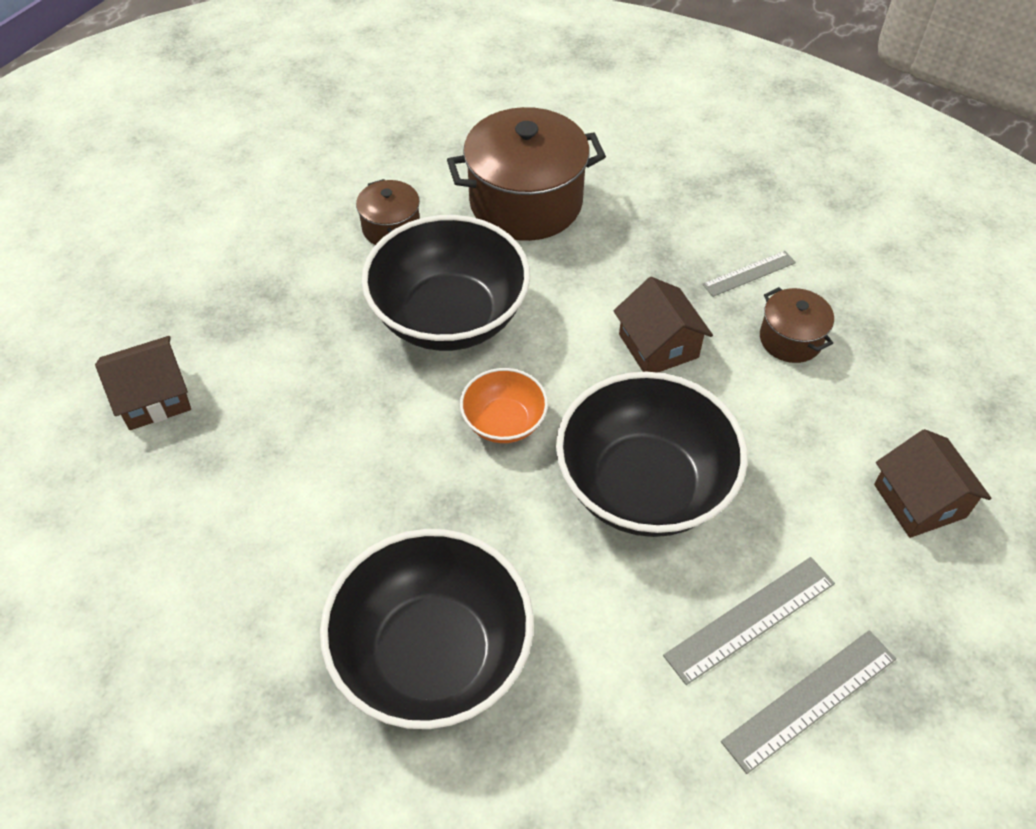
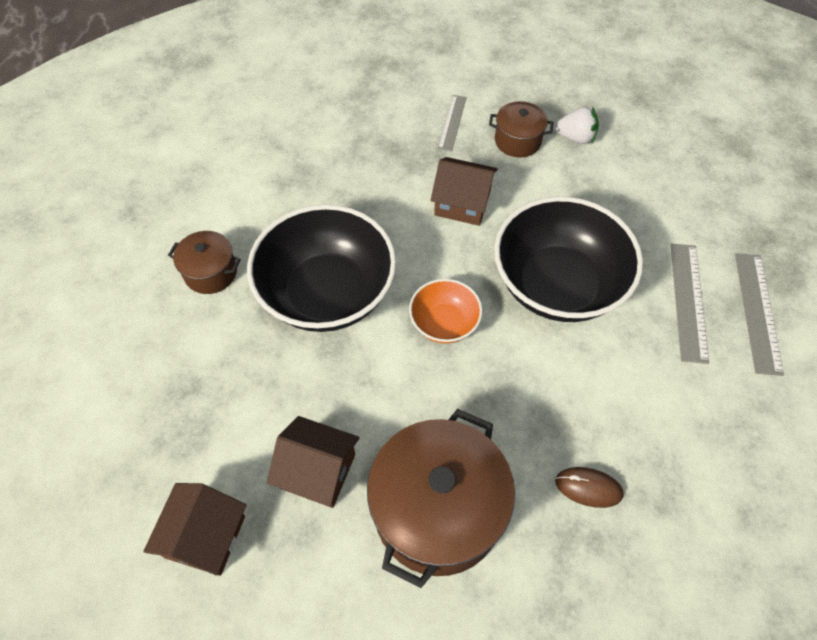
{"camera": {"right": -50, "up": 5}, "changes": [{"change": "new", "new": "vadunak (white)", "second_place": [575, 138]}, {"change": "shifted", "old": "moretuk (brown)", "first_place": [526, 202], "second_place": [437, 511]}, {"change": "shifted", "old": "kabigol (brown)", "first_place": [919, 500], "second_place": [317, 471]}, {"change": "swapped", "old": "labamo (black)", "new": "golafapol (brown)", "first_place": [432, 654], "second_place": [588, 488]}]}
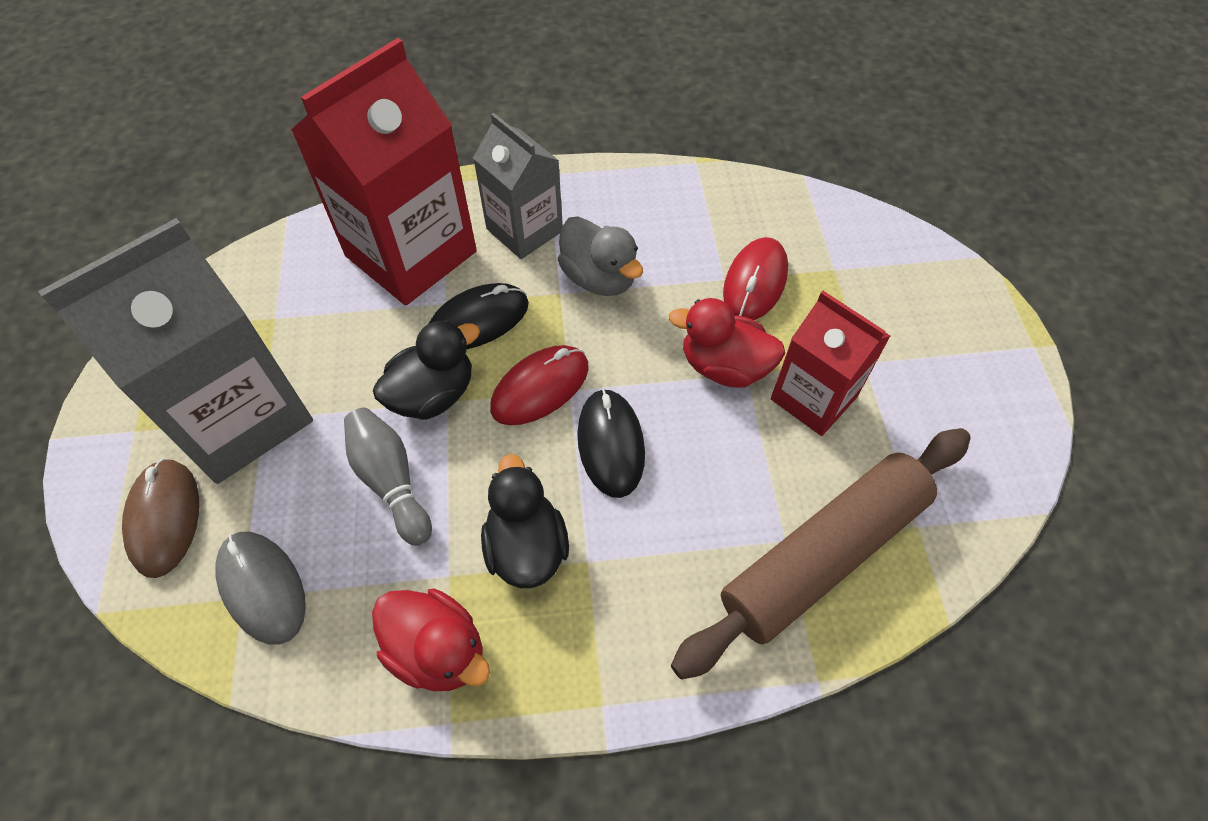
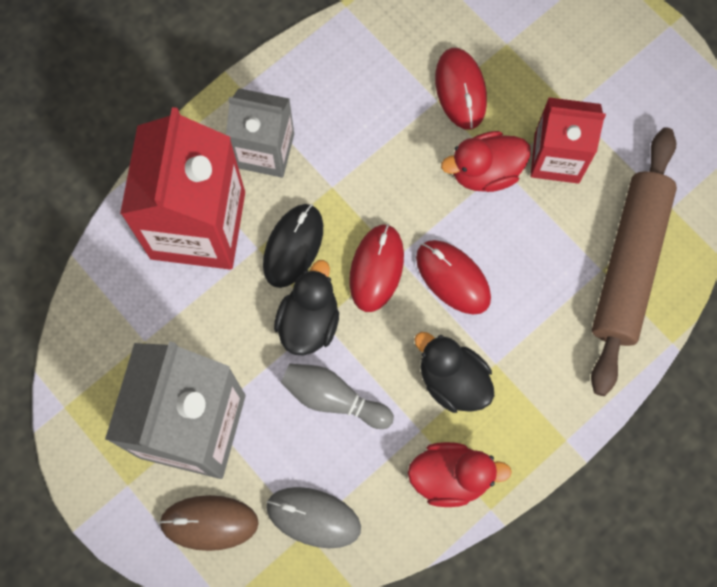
{"camera": {"right": -35, "up": 15}, "changes": [{"change": "gone", "old": "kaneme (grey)", "first_place": [599, 278]}, {"change": "repainted", "old": "golafapol (black)", "new": "golafapol (red)", "first_place": [611, 444], "second_place": [453, 278]}, {"change": "rotated", "old": "golafapol (brown)", "first_place": [165, 518], "second_place": [209, 523], "degrees": -45}]}
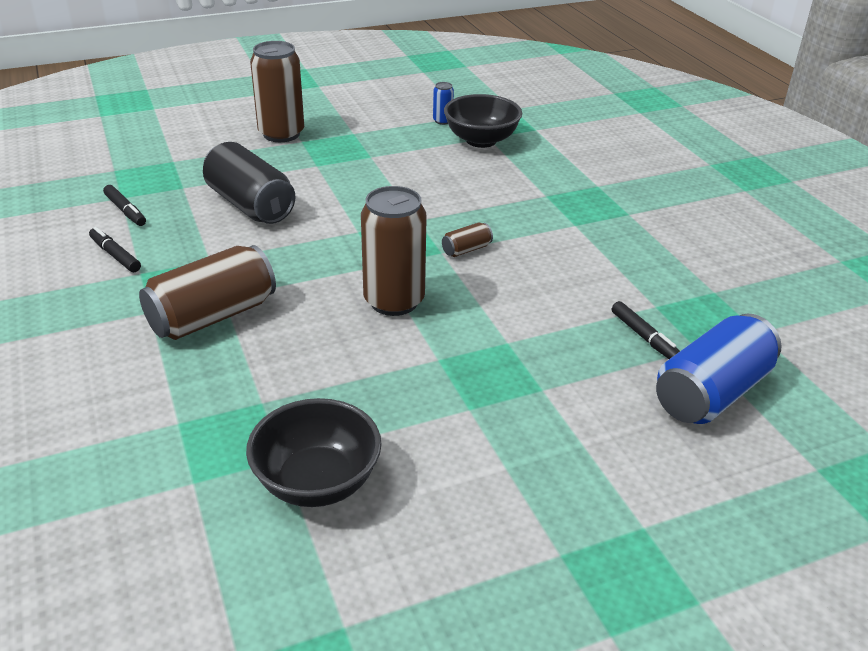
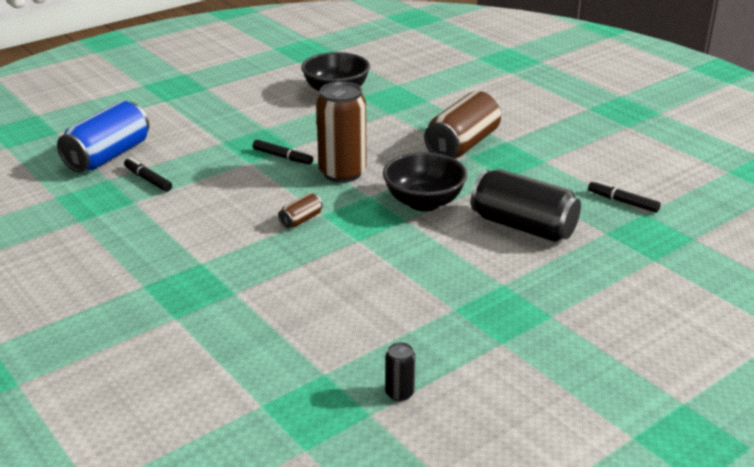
{"camera": {"right": 165, "up": -5}, "changes": [{"change": "gone", "old": "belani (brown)", "first_place": [281, 134]}, {"change": "shifted", "old": "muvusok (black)", "first_place": [115, 255], "second_place": [283, 157]}, {"change": "shifted", "old": "labamo (black)", "first_place": [481, 140], "second_place": [424, 202]}, {"change": "repainted", "old": "belani (blue)", "new": "belani (black)", "first_place": [442, 121], "second_place": [399, 393]}]}
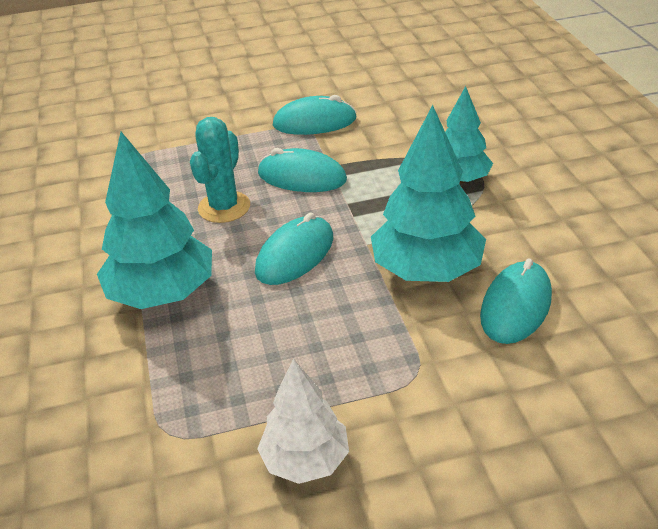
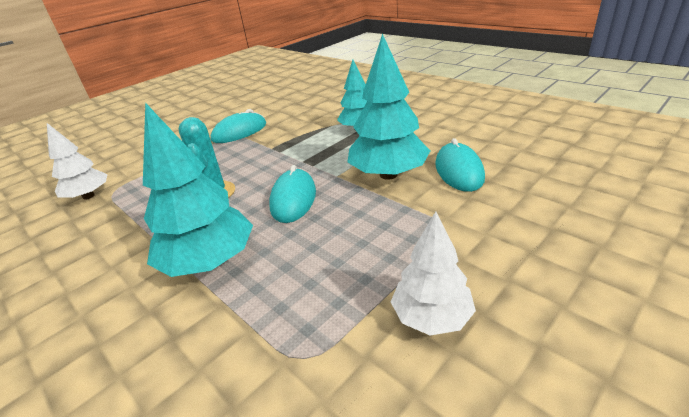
{"camera": {"right": -30, "up": -5}, "changes": [{"change": "gone", "old": "golafapol (turquoise)", "first_place": [302, 177]}, {"change": "new", "new": "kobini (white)", "second_place": [88, 196]}]}
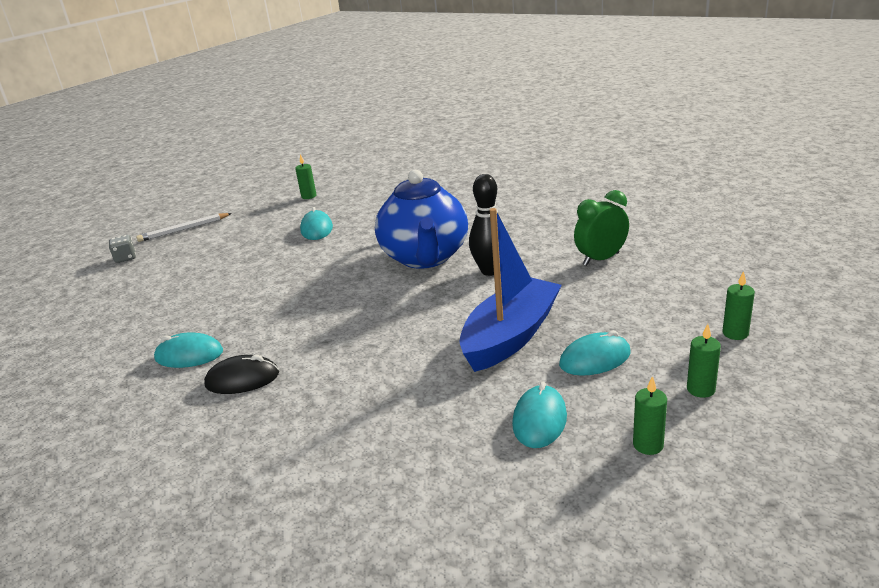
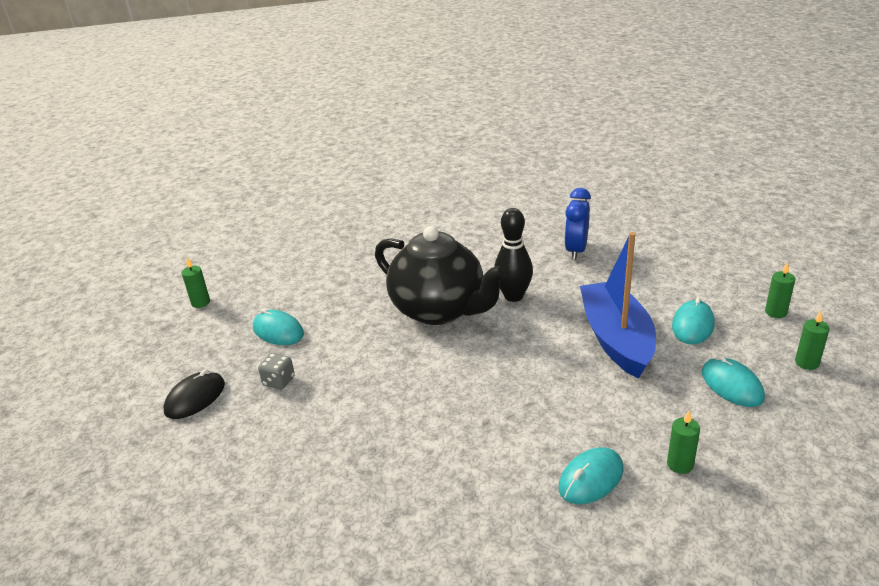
{"camera": {"right": -45, "up": 5}, "changes": [{"change": "gone", "old": "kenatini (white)", "first_place": [184, 229]}, {"change": "shifted", "old": "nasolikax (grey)", "first_place": [125, 258], "second_place": [279, 381]}, {"change": "shifted", "old": "golafapol (turquoise)", "first_place": [189, 355], "second_place": [591, 479]}, {"change": "shifted", "old": "golafapol (black)", "first_place": [242, 379], "second_place": [195, 398]}, {"change": "shifted", "old": "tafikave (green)", "first_place": [735, 333], "second_place": [680, 464]}, {"change": "repainted", "old": "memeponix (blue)", "new": "memeponix (black)", "first_place": [425, 257], "second_place": [439, 310]}, {"change": "repainted", "old": "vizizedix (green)", "new": "vizizedix (blue)", "first_place": [601, 259], "second_place": [576, 250]}]}
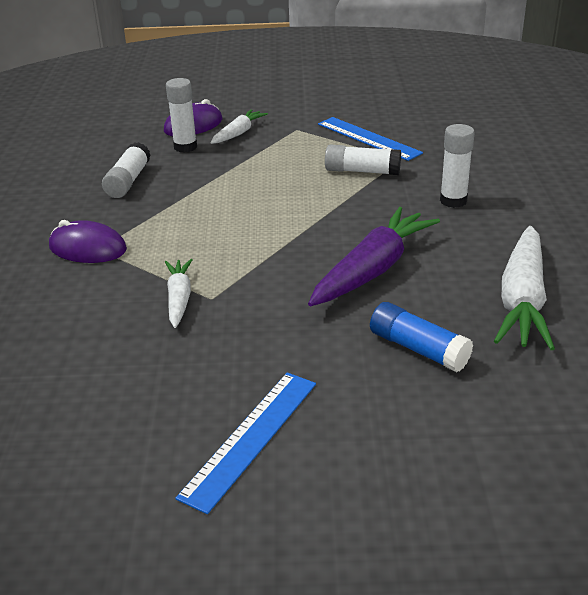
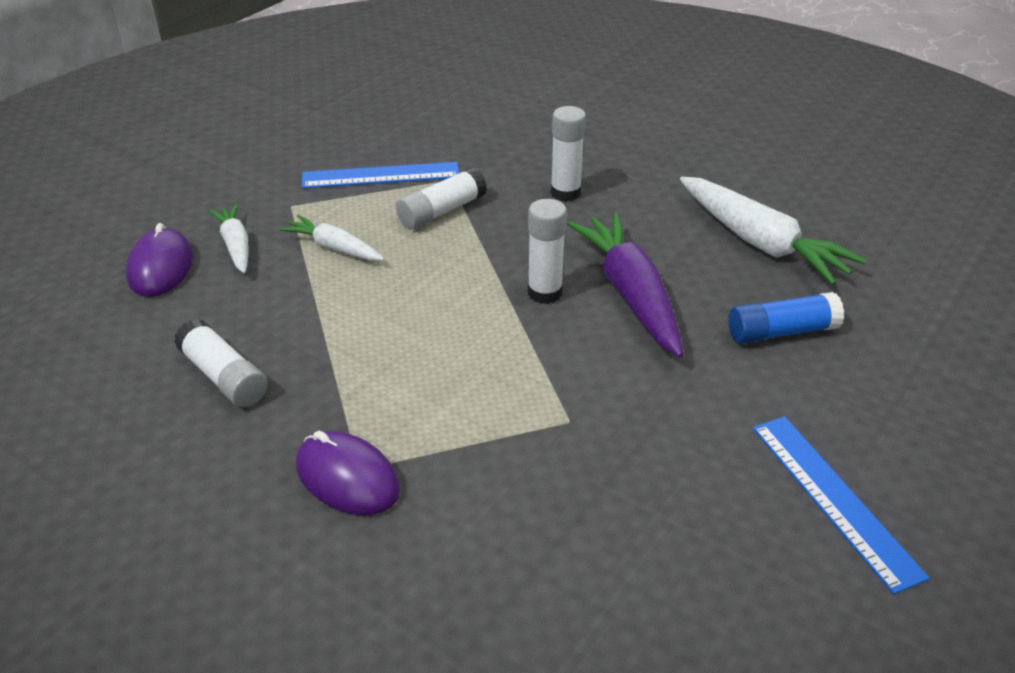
{"camera": {"right": -55, "up": 5}, "changes": [{"change": "shifted", "old": "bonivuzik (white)", "first_place": [179, 299], "second_place": [334, 248]}, {"change": "shifted", "old": "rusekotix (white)", "first_place": [185, 147], "second_place": [545, 293]}, {"change": "rotated", "old": "golafapol (purple)", "first_place": [87, 248], "second_place": [347, 478], "degrees": 75}]}
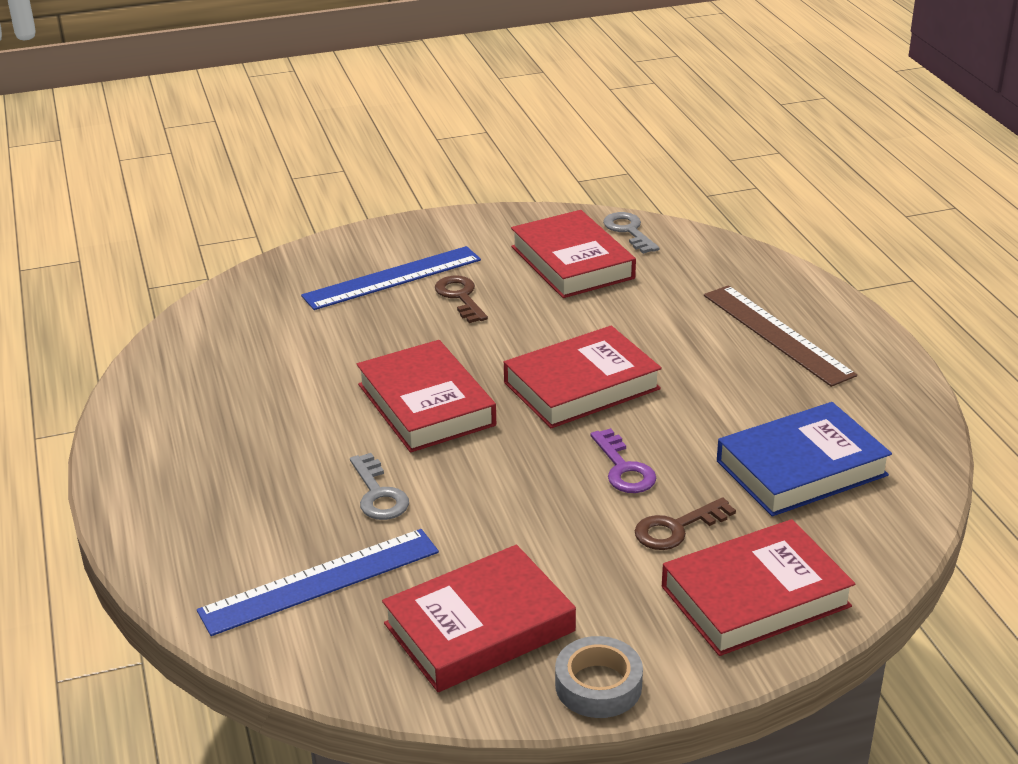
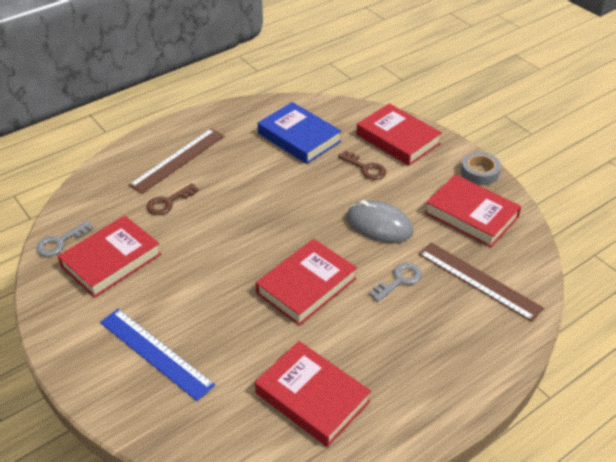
{"camera": {"right": -110, "up": 10}, "changes": [{"change": "gone", "old": "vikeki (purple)", "first_place": [623, 468]}, {"change": "new", "new": "golafapol (grey)", "second_place": [379, 225]}, {"change": "shifted", "old": "vikeki (brown)", "first_place": [460, 297], "second_place": [168, 202]}, {"change": "shifted", "old": "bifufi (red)", "first_place": [581, 386], "second_place": [312, 397]}, {"change": "repainted", "old": "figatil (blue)", "new": "figatil (brown)", "first_place": [320, 581], "second_place": [479, 280]}]}
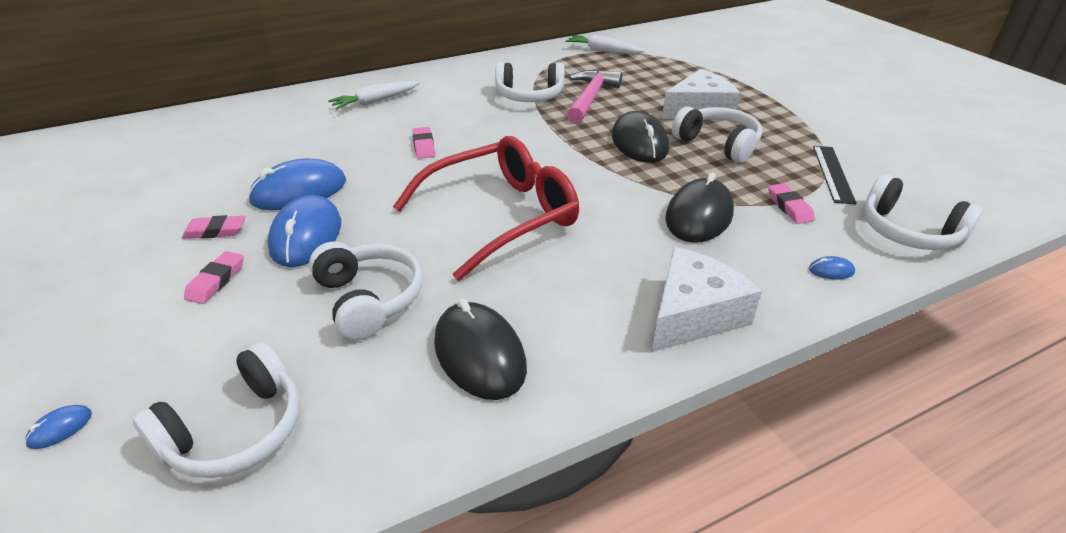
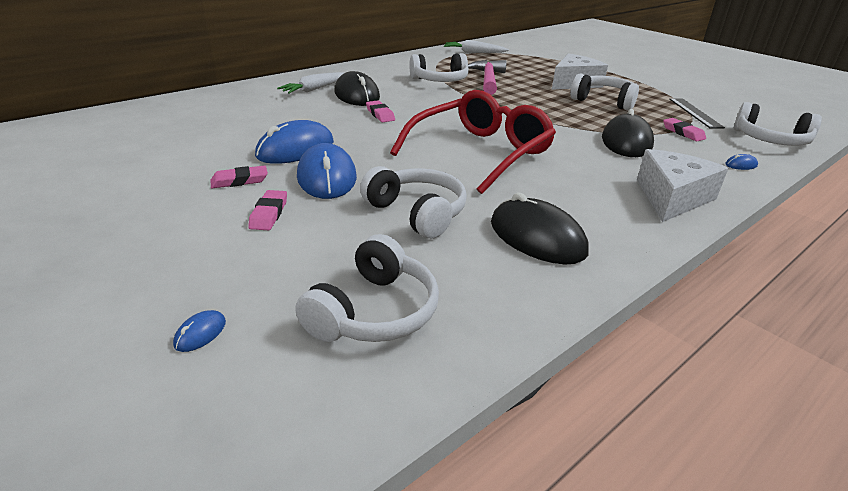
{"camera": {"right": -15, "up": -5}, "changes": [{"change": "shifted", "old": "golafapol (black)", "first_place": [639, 143], "second_place": [357, 95]}]}
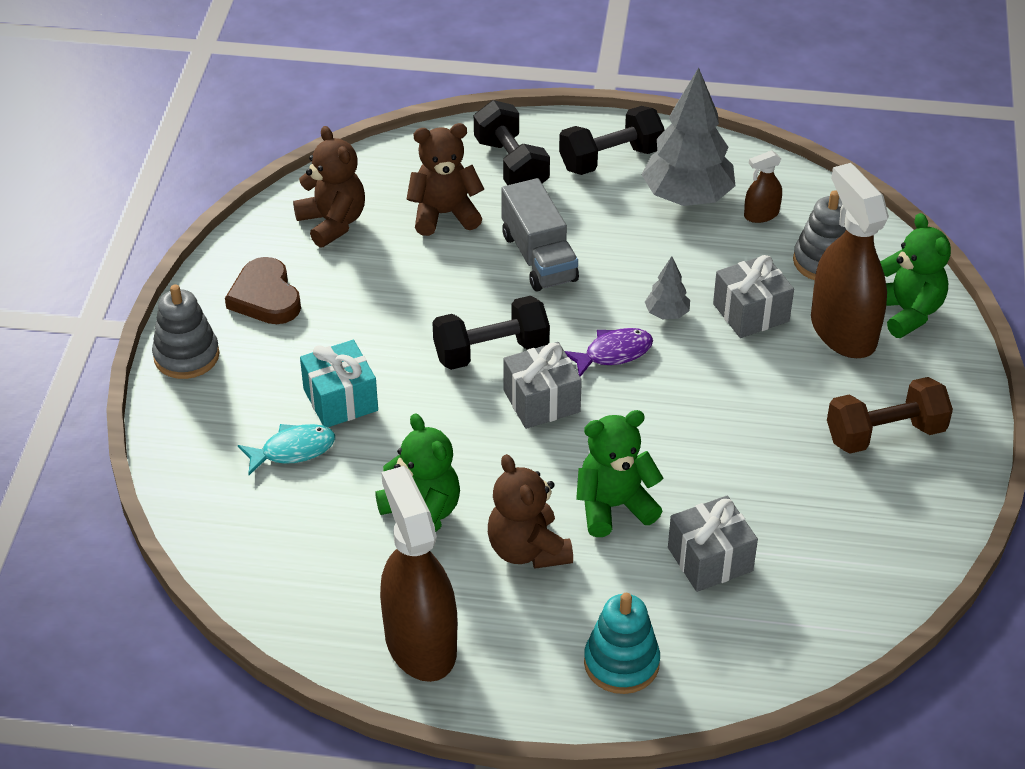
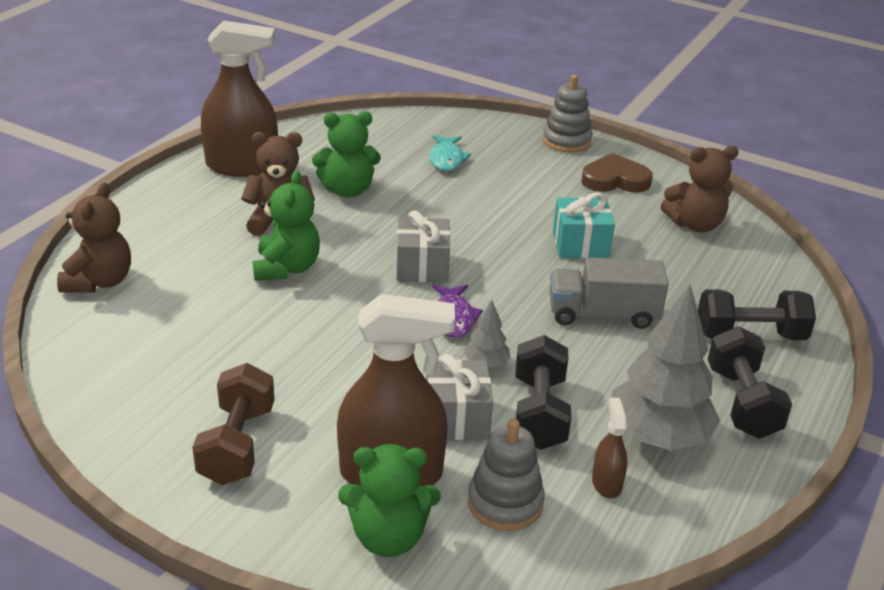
{"camera": {"right": 110, "up": -10}, "changes": [{"change": "gone", "old": "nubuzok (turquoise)", "first_place": [621, 663]}, {"change": "gone", "old": "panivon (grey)", "first_place": [710, 559]}, {"change": "shifted", "old": "panivon (turquoise)", "first_place": [340, 400], "second_place": [580, 244]}, {"change": "shifted", "old": "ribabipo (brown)", "first_place": [444, 214], "second_place": [99, 282]}, {"change": "shifted", "old": "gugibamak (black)", "first_place": [491, 352], "second_place": [539, 412]}]}
